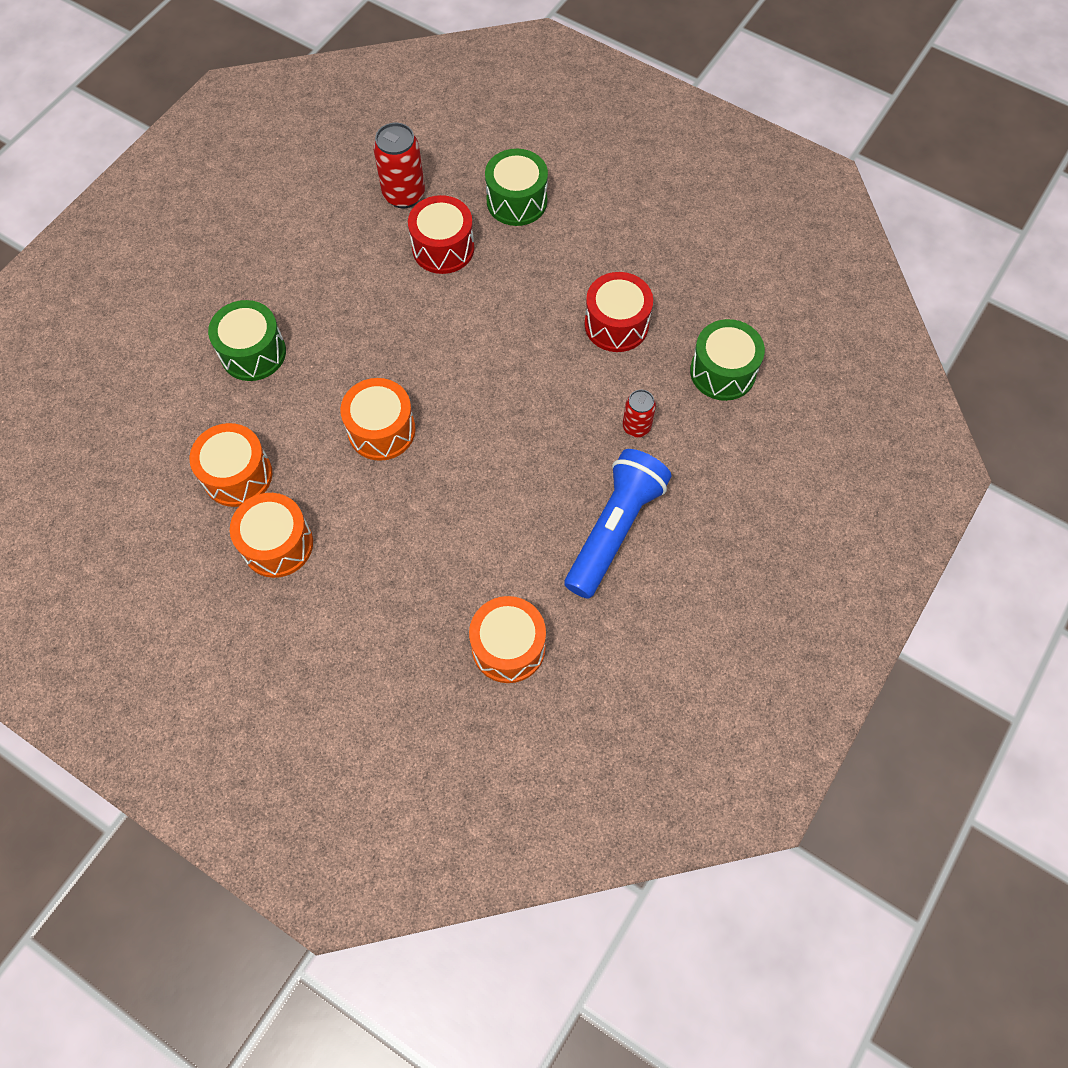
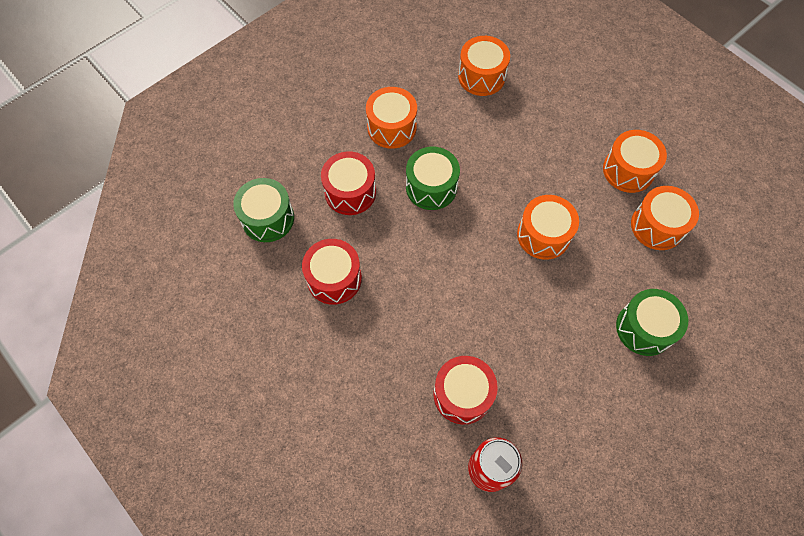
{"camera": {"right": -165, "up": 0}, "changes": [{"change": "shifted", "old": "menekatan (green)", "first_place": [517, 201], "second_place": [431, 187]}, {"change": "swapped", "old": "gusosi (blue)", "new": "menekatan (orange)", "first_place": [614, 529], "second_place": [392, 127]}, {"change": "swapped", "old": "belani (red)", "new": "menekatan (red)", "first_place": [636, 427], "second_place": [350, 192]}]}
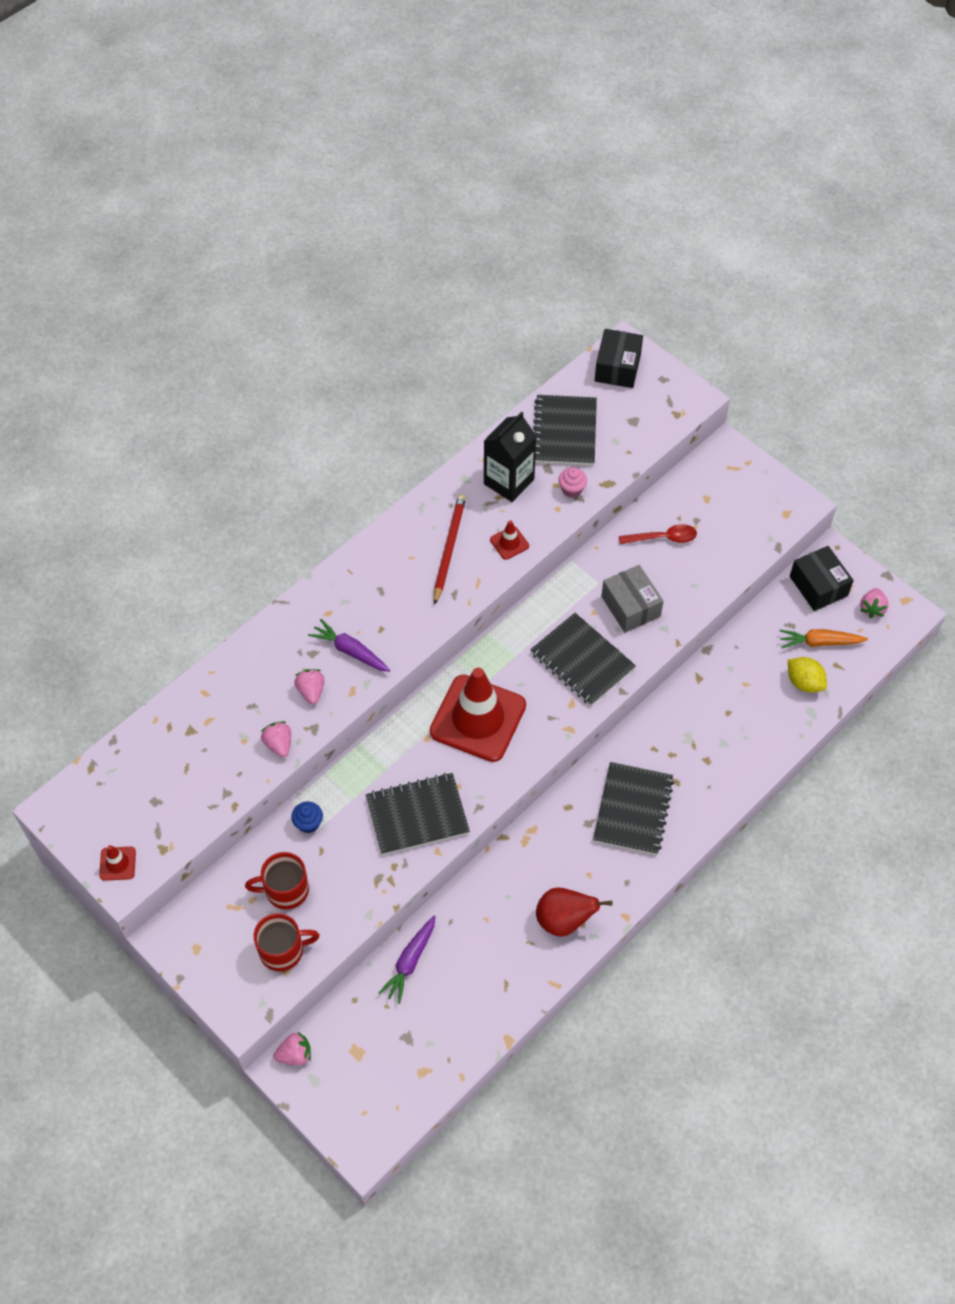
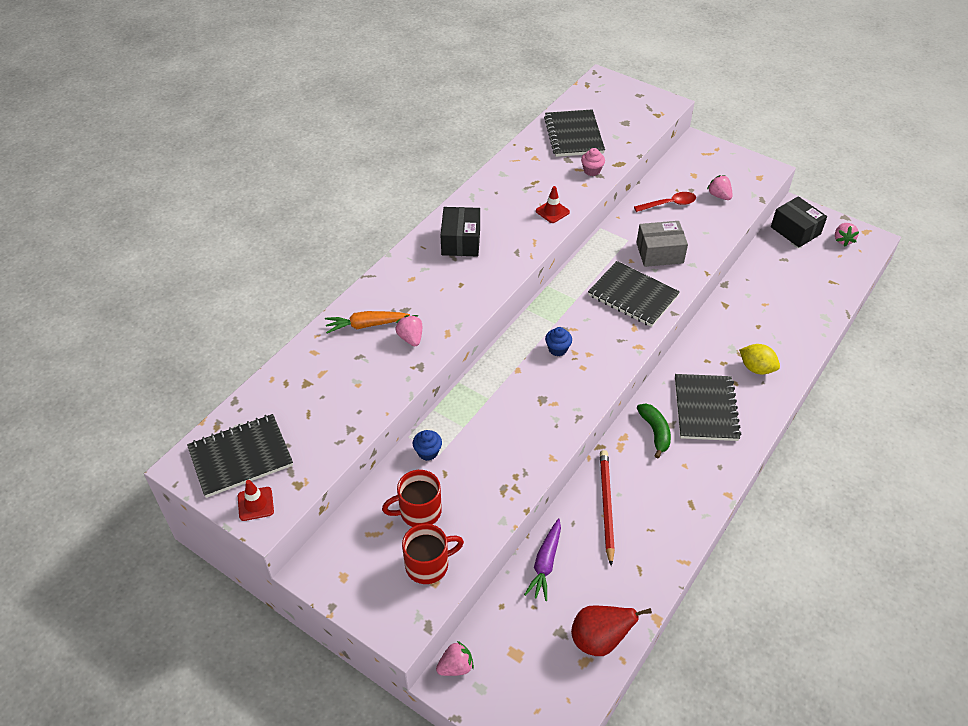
{"camera": {"right": -10, "up": -10}, "changes": [{"change": "gone", "old": "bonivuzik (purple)", "first_place": [350, 651]}, {"change": "gone", "old": "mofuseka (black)", "first_place": [509, 481]}, {"change": "new", "new": "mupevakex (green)", "second_place": [655, 432]}, {"change": "shifted", "old": "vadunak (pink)", "first_place": [279, 744], "second_place": [719, 196]}, {"change": "shifted", "old": "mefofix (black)", "first_place": [417, 815], "second_place": [241, 457]}, {"change": "shifted", "old": "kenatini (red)", "first_place": [449, 548], "second_place": [606, 506]}, {"change": "shifted", "old": "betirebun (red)", "first_place": [564, 920], "second_place": [599, 640]}, {"change": "shifted", "old": "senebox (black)", "first_place": [617, 367], "second_place": [461, 241]}, {"change": "shifted", "old": "bonivuzik (orange)", "first_place": [819, 642], "second_place": [366, 325]}, {"change": "shifted", "old": "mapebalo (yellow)", "first_place": [804, 682], "second_place": [756, 368]}, {"change": "swapped", "old": "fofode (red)", "new": "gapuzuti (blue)", "first_place": [478, 718], "second_place": [557, 349]}, {"change": "rotated", "old": "senebox (grey)", "first_place": [630, 606], "second_place": [659, 253], "degrees": -60}]}
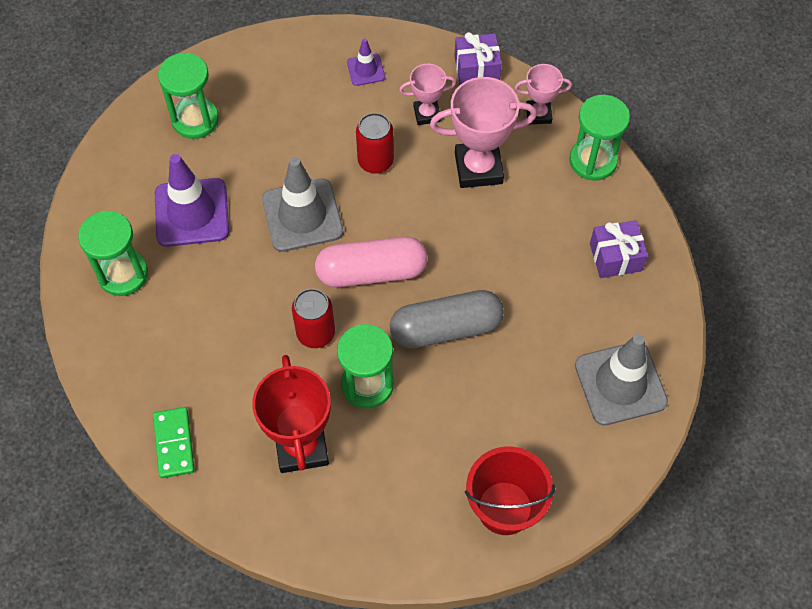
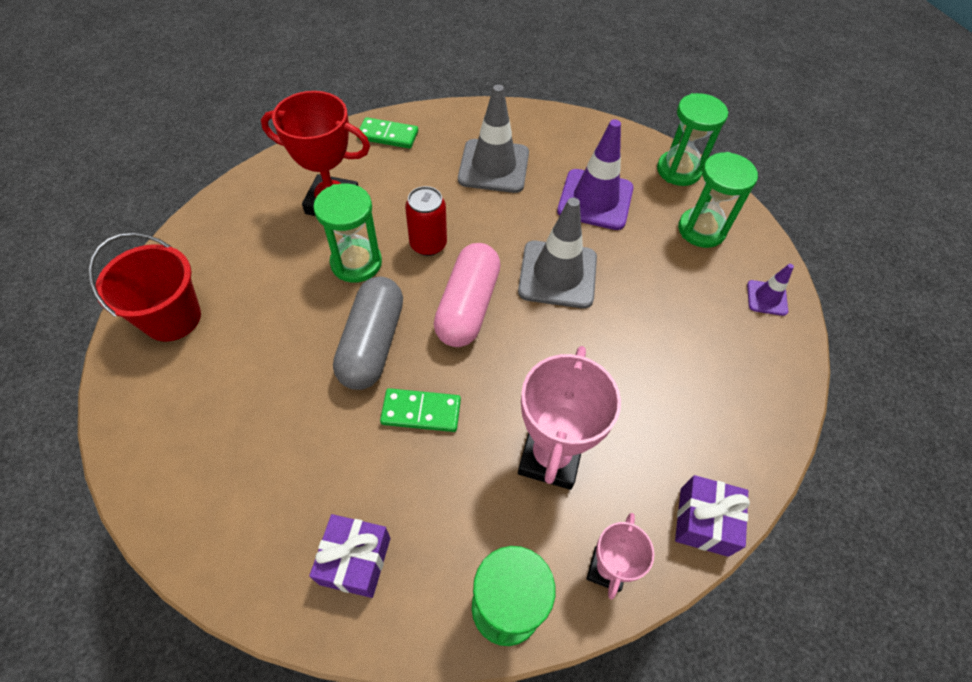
{"camera": {"right": 110, "up": -5}, "changes": [{"change": "gone", "old": "belani (red)", "first_place": [375, 161]}, {"change": "gone", "old": "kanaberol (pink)", "first_place": [427, 114]}, {"change": "new", "new": "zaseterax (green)", "second_place": [421, 412]}, {"change": "shifted", "old": "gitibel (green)", "first_place": [123, 274], "second_place": [678, 170]}, {"change": "shifted", "old": "fofode (purple)", "first_place": [366, 70], "second_place": [766, 298]}, {"change": "shifted", "old": "fofode (grey)", "first_place": [620, 383], "second_place": [493, 166]}]}
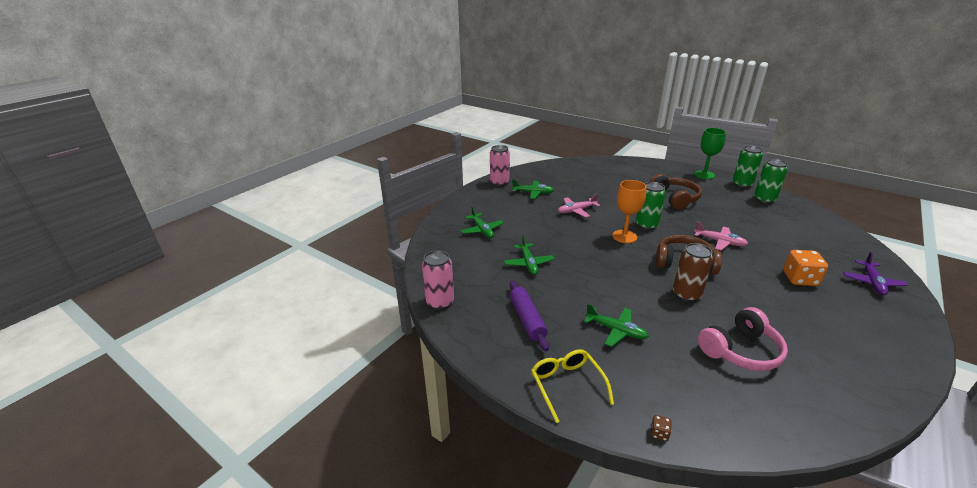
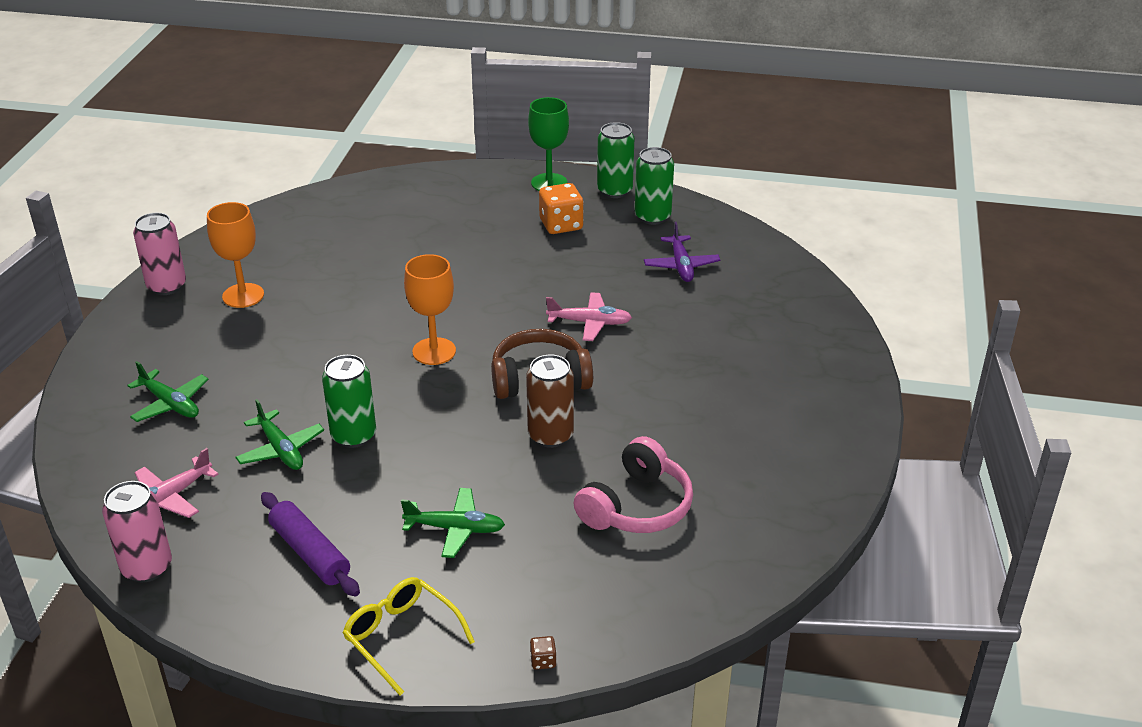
{"camera": {"right": -25, "up": 5}, "changes": [{"change": "gone", "old": "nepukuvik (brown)", "first_place": [674, 198]}, {"change": "shifted", "old": "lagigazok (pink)", "first_place": [576, 211], "second_place": [169, 498]}, {"change": "shifted", "old": "belani (green)", "first_place": [646, 225], "second_place": [353, 435]}, {"change": "shifted", "old": "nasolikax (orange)", "first_place": [800, 279], "second_place": [561, 225]}, {"change": "shifted", "old": "lagigazok (purple)", "first_place": [872, 282], "second_place": [681, 266]}, {"change": "swapped", "old": "lagigazok (green)", "new": "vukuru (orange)", "first_place": [533, 193], "second_place": [243, 295]}]}
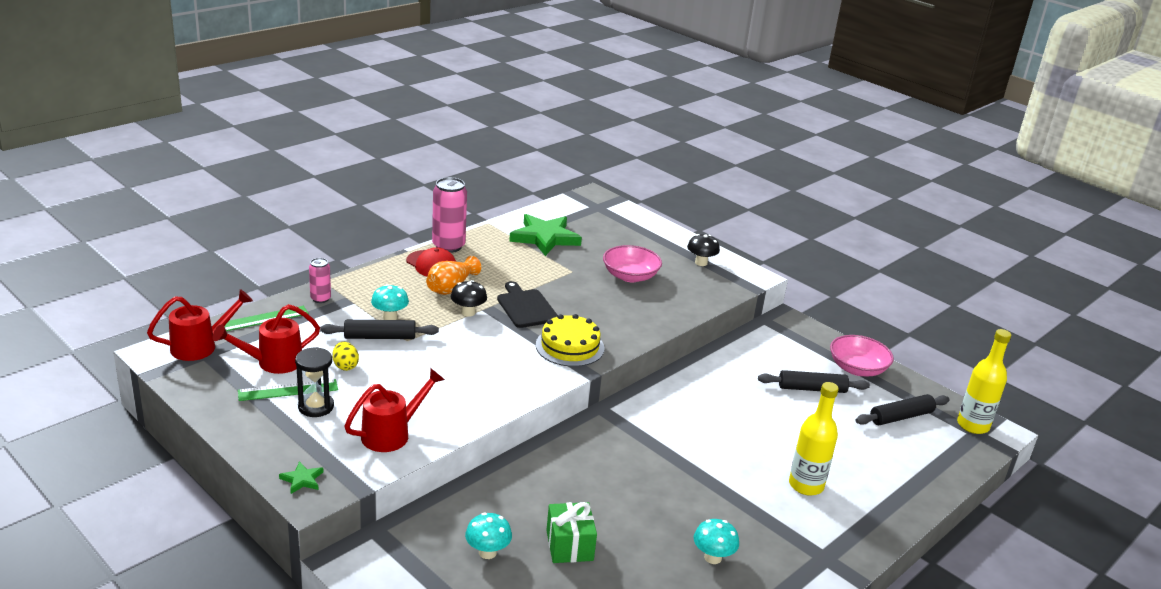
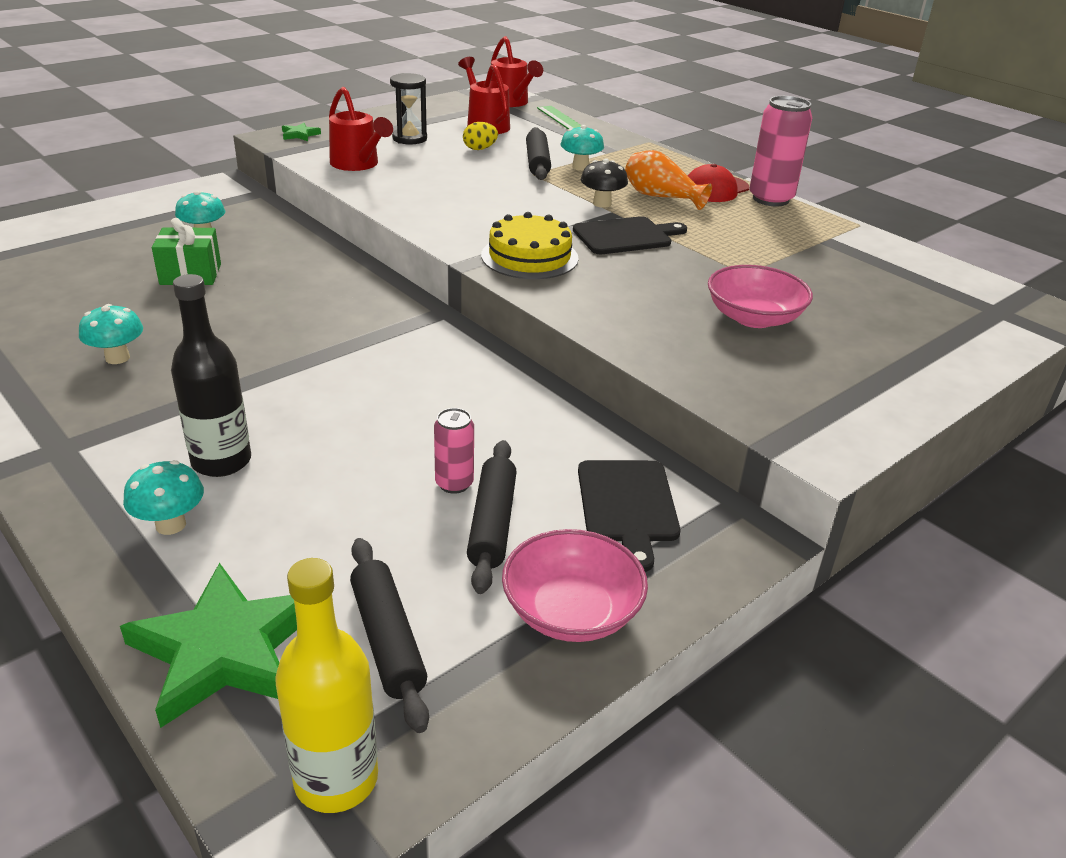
{"camera": {"right": 95, "up": 5}, "changes": [{"change": "gone", "old": "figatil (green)", "first_place": [288, 390]}, {"change": "gone", "old": "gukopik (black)", "first_place": [701, 263]}, {"change": "new", "new": "gukopik (turquoise)", "second_place": [170, 525]}, {"change": "new", "new": "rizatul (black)", "second_place": [628, 505]}, {"change": "shifted", "old": "belani (pink)", "first_place": [320, 299], "second_place": [454, 484]}, {"change": "shifted", "old": "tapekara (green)", "first_place": [545, 238], "second_place": [225, 650]}, {"change": "repainted", "old": "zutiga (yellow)", "new": "zutiga (black)", "first_place": [806, 485], "second_place": [221, 461]}]}
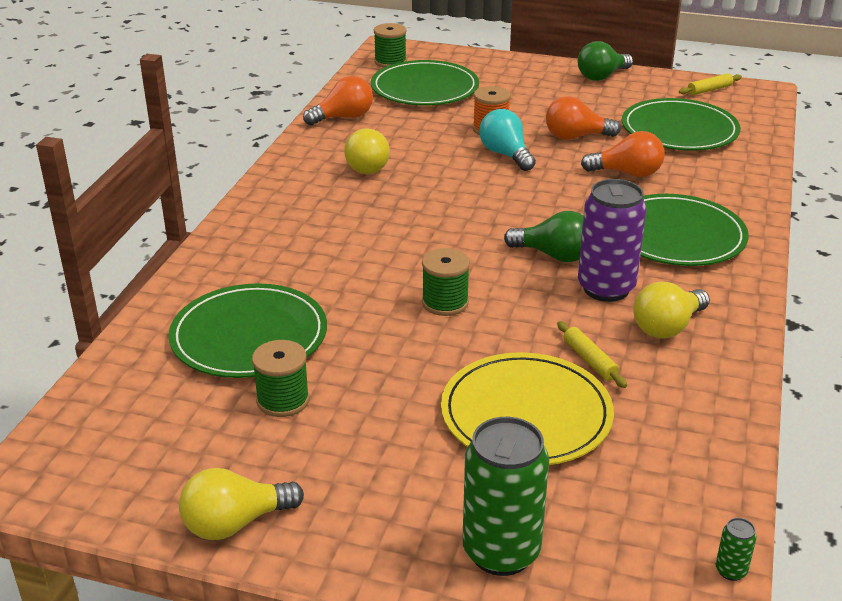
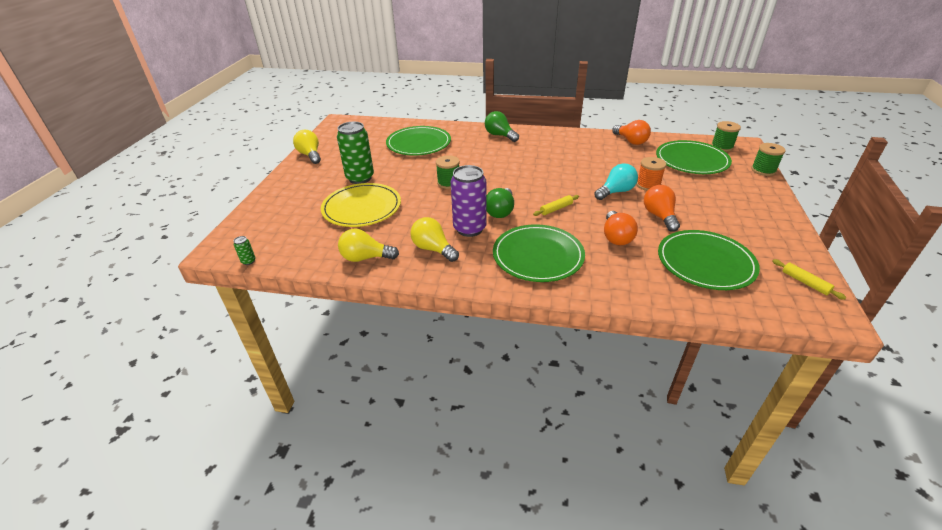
{"camera": {"right": 85, "up": 5}, "changes": [{"change": "shifted", "old": "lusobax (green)", "first_place": [283, 400], "second_place": [763, 170]}, {"change": "shifted", "old": "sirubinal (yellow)", "first_place": [369, 166], "second_place": [365, 258]}, {"change": "shifted", "old": "belani (green)", "first_place": [501, 552], "second_place": [360, 178]}, {"change": "shifted", "old": "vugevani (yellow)", "first_place": [589, 360], "second_place": [556, 209]}, {"change": "shifted", "old": "sirubinal (green)", "first_place": [602, 76], "second_place": [500, 135]}]}
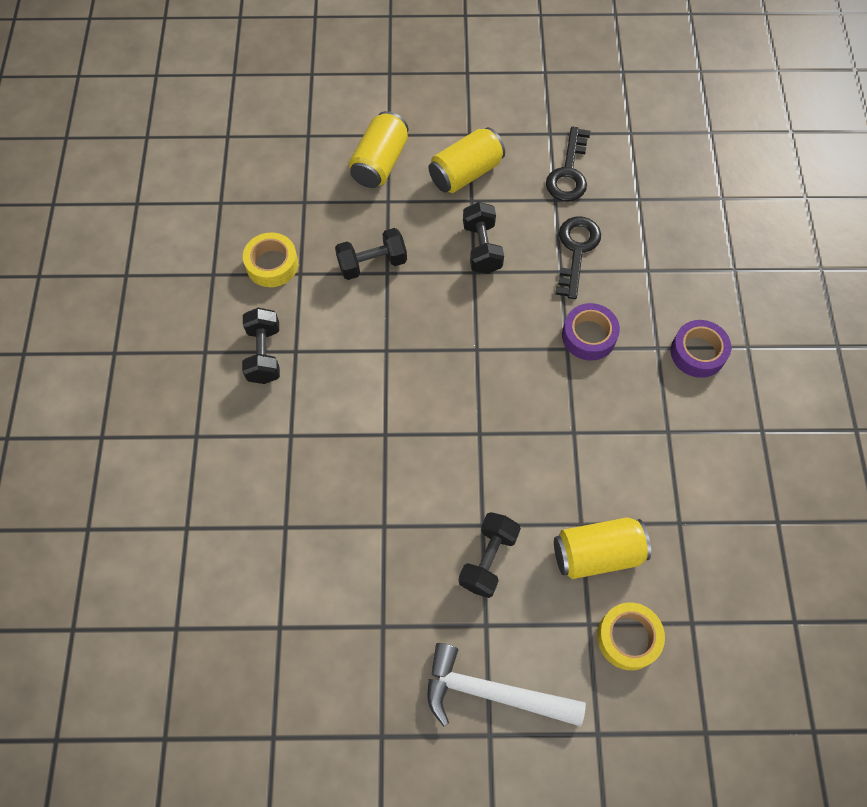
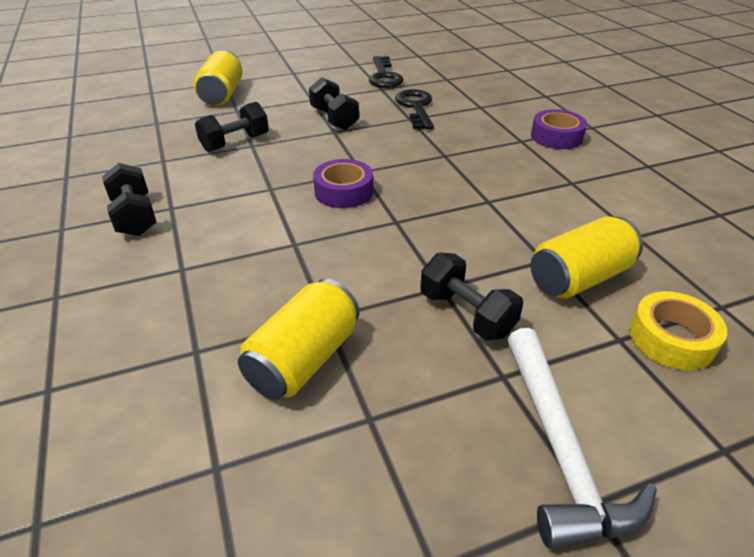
{"camera": {"right": -20, "up": -25}, "changes": [{"change": "gone", "old": "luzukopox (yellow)", "first_place": [272, 264]}, {"change": "shifted", "old": "belani (yellow)", "first_place": [466, 173], "second_place": [304, 359]}, {"change": "shifted", "old": "luzukopox (purple)", "first_place": [589, 336], "second_place": [343, 191]}, {"change": "rotated", "old": "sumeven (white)", "first_place": [492, 693], "second_place": [560, 448], "degrees": -90}, {"change": "rotated", "old": "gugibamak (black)", "first_place": [488, 559], "second_place": [466, 314], "degrees": -45}]}
